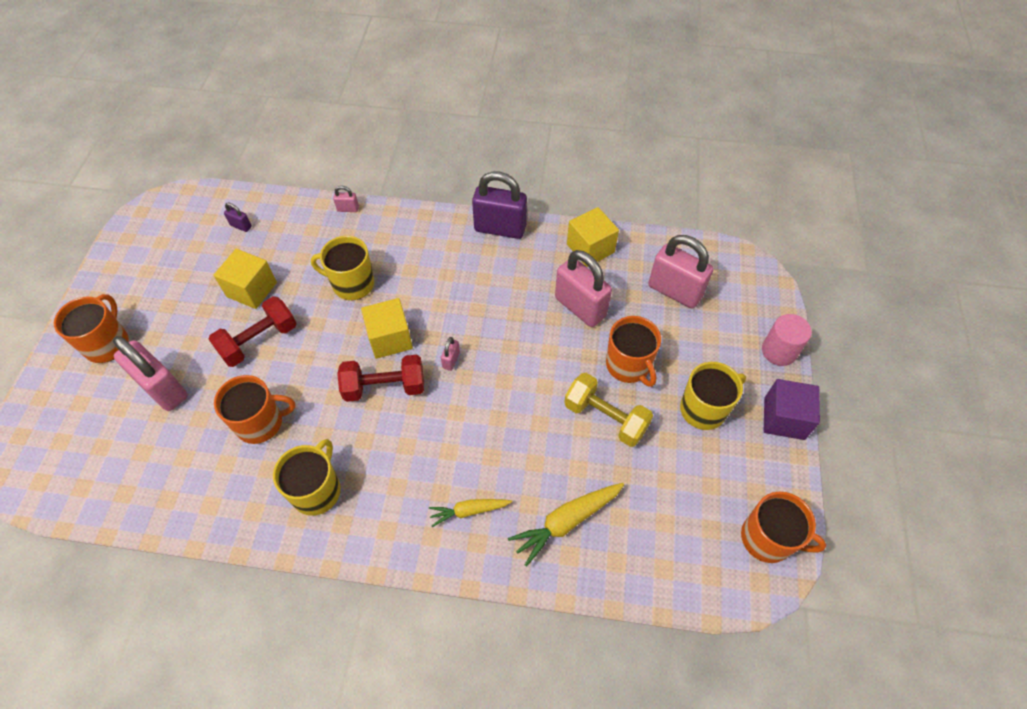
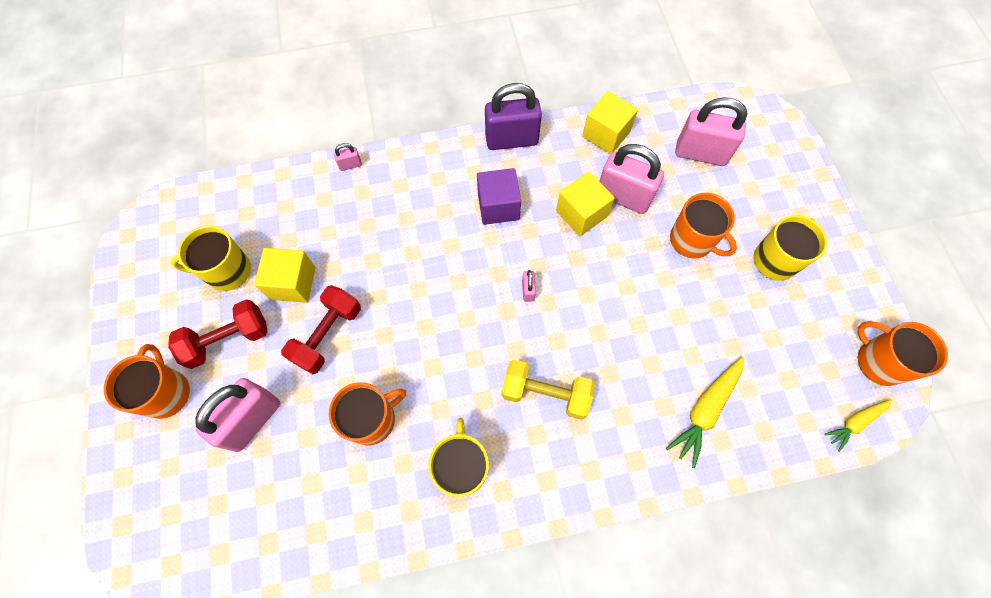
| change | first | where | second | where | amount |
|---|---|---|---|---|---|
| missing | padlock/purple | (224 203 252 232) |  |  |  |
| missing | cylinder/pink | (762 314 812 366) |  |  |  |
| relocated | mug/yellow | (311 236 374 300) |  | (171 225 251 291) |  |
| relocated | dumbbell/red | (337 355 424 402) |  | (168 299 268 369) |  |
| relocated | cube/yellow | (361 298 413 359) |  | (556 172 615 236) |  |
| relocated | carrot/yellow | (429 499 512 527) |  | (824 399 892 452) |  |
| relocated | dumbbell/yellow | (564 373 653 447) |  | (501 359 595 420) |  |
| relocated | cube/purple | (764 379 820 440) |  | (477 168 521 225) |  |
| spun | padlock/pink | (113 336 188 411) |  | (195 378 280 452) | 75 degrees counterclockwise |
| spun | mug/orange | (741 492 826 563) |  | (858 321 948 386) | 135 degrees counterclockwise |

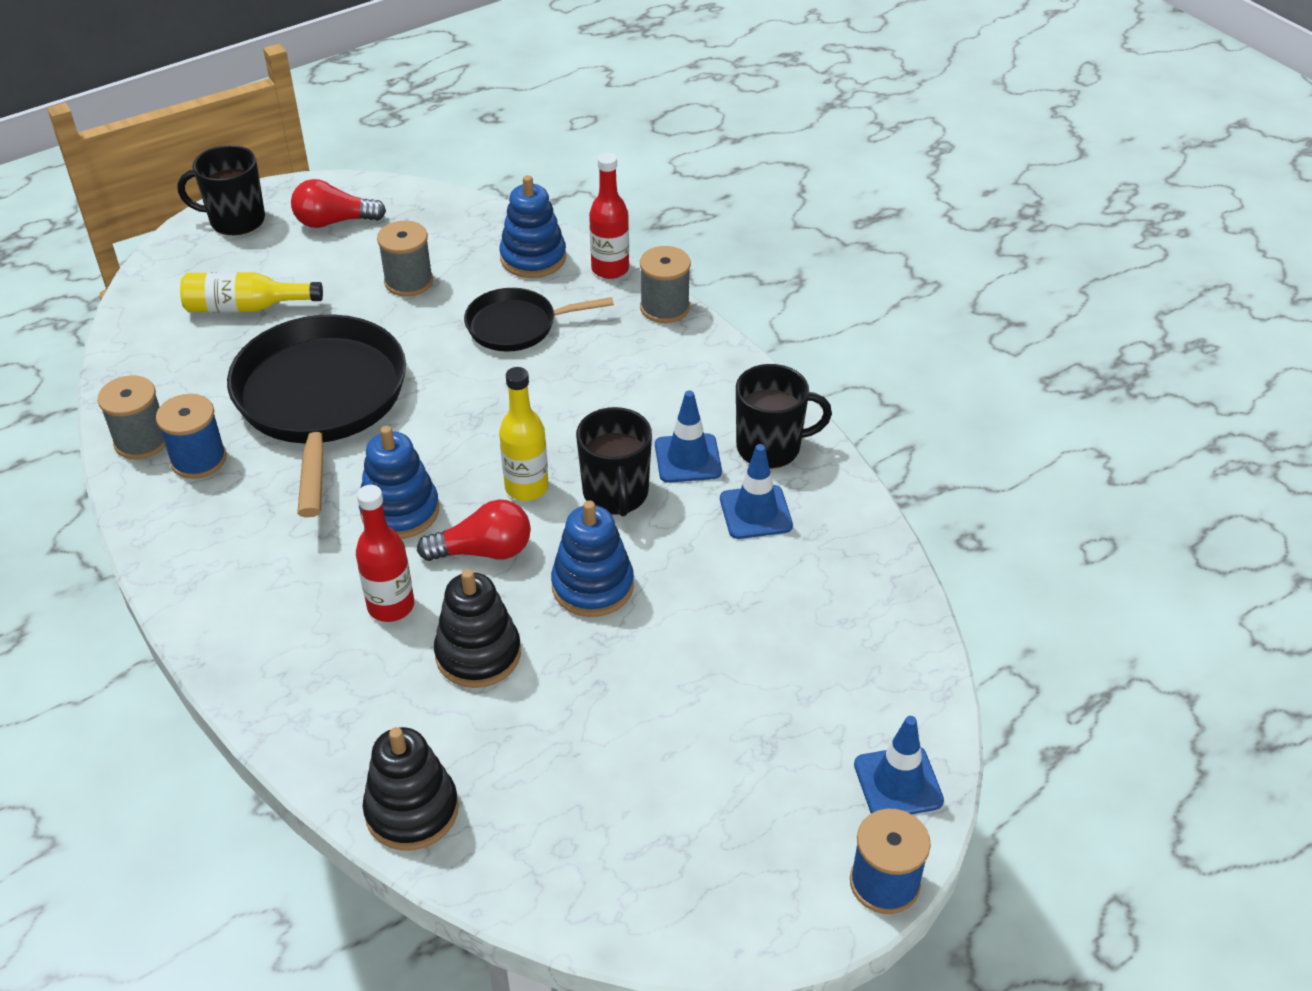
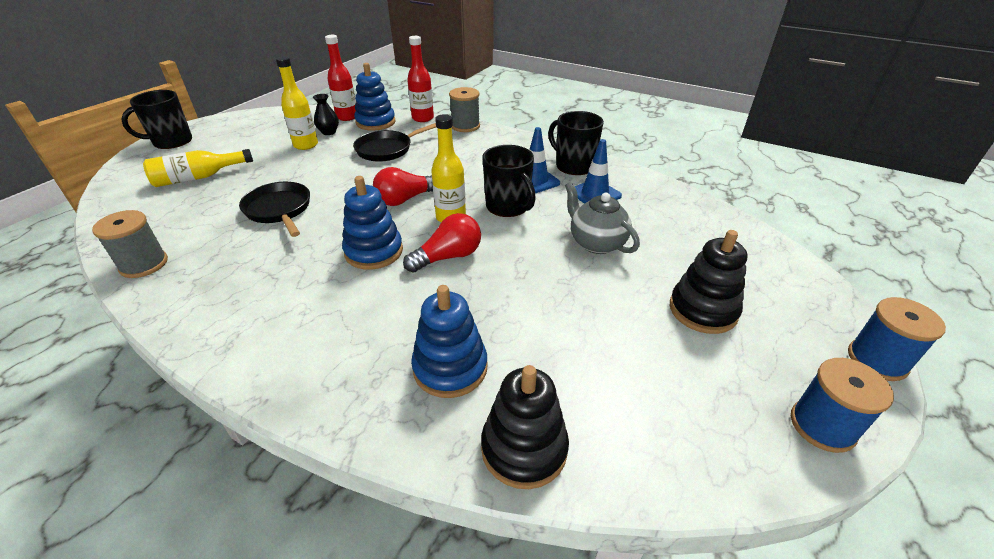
| change | first | where | second | where | amount |
|---|---|---|---|---|---|
| missing | traffic cone/blue | (854 716 944 814) |  |  |  |
| appeared |  |  | vase/black | (313 94 339 135) |  |
| appeared |  |  | teapot/grey | (565 182 640 254) |  |
| relocated | spool/blue | (156 394 227 479) |  | (791 358 894 453) |  |
| relocated | light bulb/red | (291 179 386 228) |  | (373 167 433 206) |  |
| relocated | bottle/red | (356 485 414 622) |  | (325 35 356 121) |  |
| relocated | stacking toy/black | (434 569 521 688) |  | (670 230 747 334) |  |
| relocated | stacking toy/blue | (551 500 634 617) |  | (411 285 488 398) |  |
| exchanged | spool/grey | (377 221 433 297) | bottle/yellow | (276 56 318 150) |  |
| spun | mug/black | (736 364 832 468) |  | (548 111 604 175) | 105 degrees counterclockwise |
| size | pan/black | (227 315 406 518) |  | (239 182 310 237) | x0.54 |

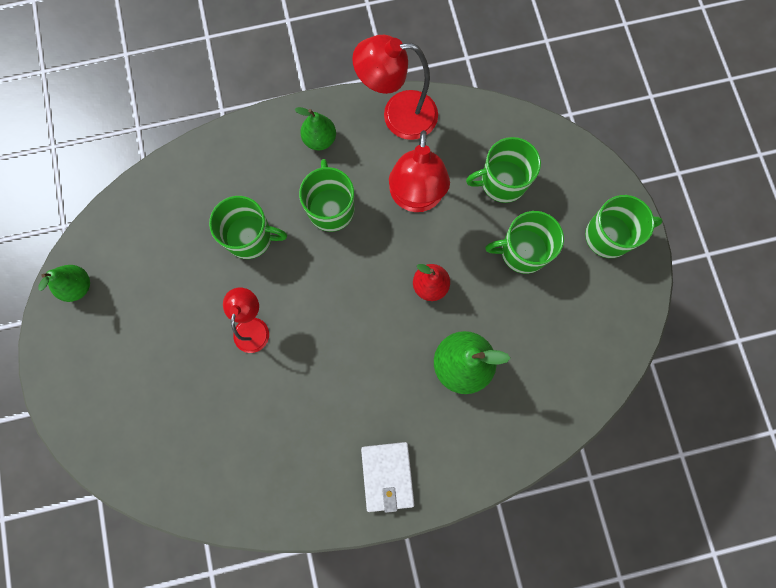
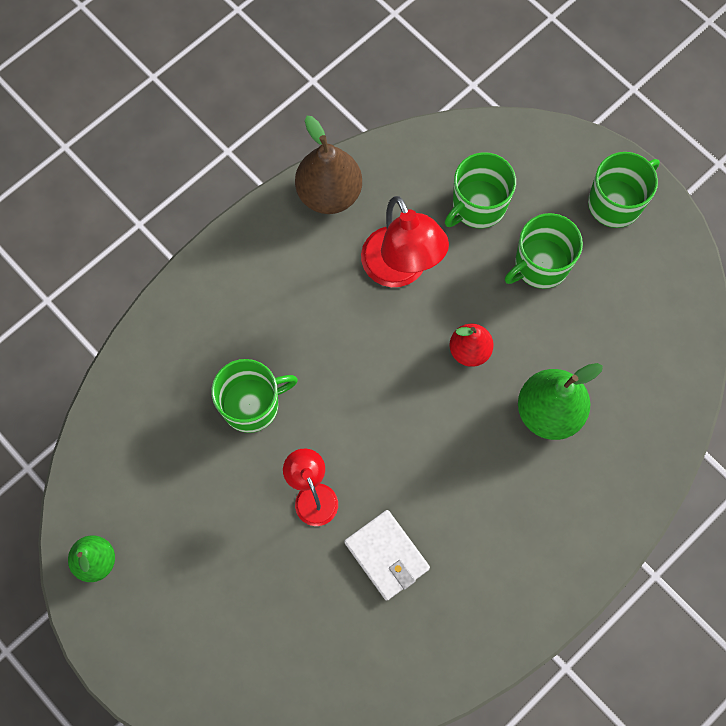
| change | first | where | second | where | amount |
|---|---|---|---|---|---|
| missing | pear/green | (295 107 336 150) |  |  |  |
| missing | mug/green | (299 159 354 232) |  |  |  |
| relocated | wallet/white | (361 442 415 513) |  | (344 510 430 601) |  |
| exchanged | lamp/red | (352 35 438 140) | pear/brown | (295 116 362 214) |  |

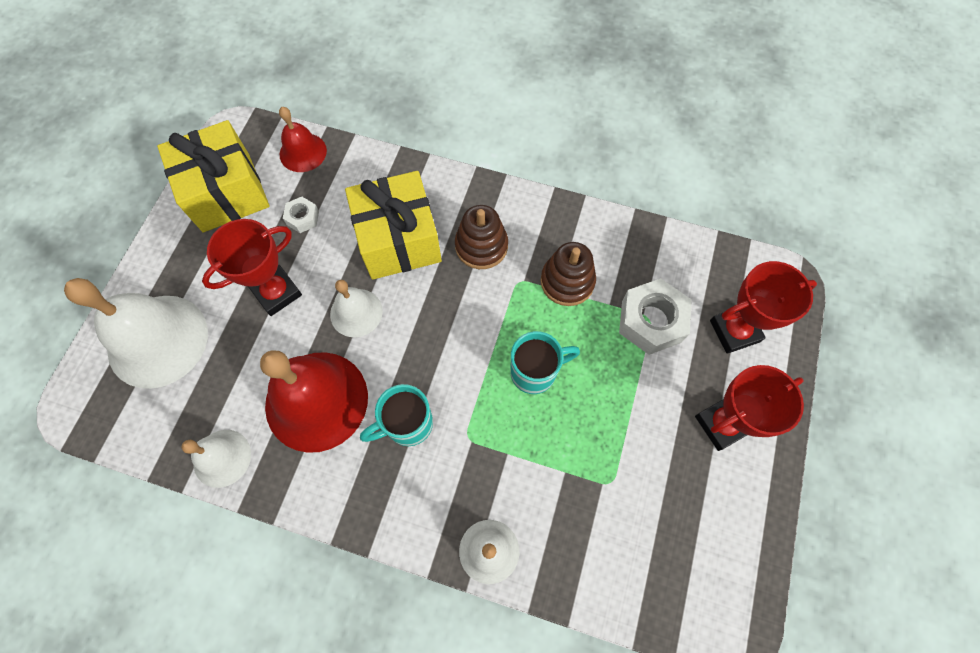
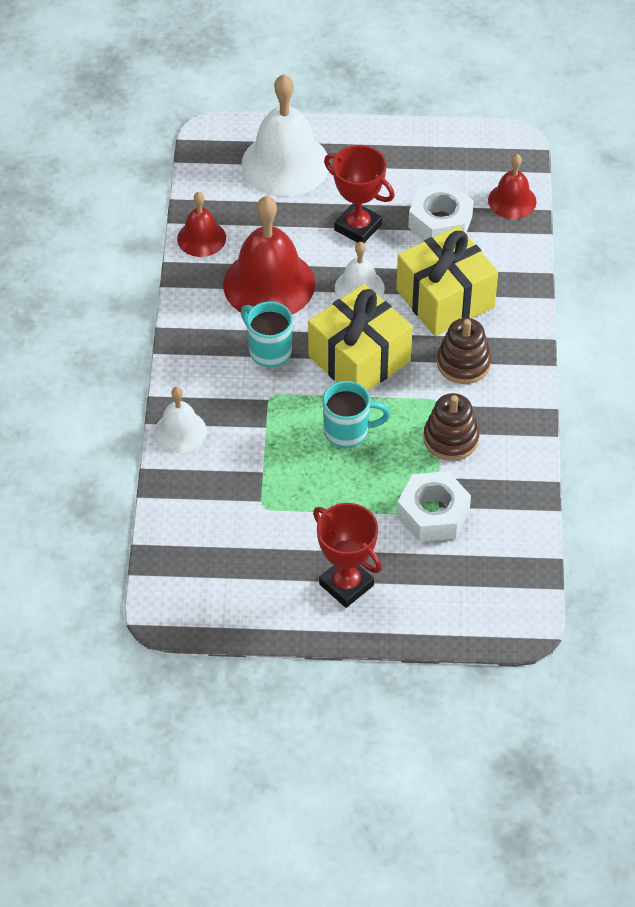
| change | first | where | second | where | amount |
|---|---|---|---|---|---|
| missing | trophy/red | (710 261 817 354) |  |  |  |
| relocated | gift/yellow | (157 120 270 232) |  | (308 284 413 391) |  |
| colour | bell/white | (181 430 251 488) | bell/red | (177 192 226 257) |  |
| spun | mug/turquoise | (511 331 580 394) |  | (323 381 391 448) | 60 degrees counterclockwise |
| size | nut/white | (283 197 319 233) |  | (408 183 474 240) | x1.93 |

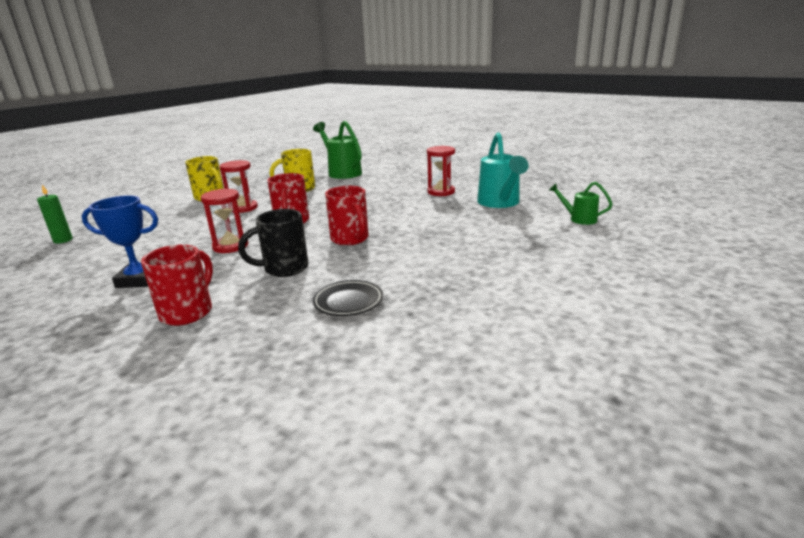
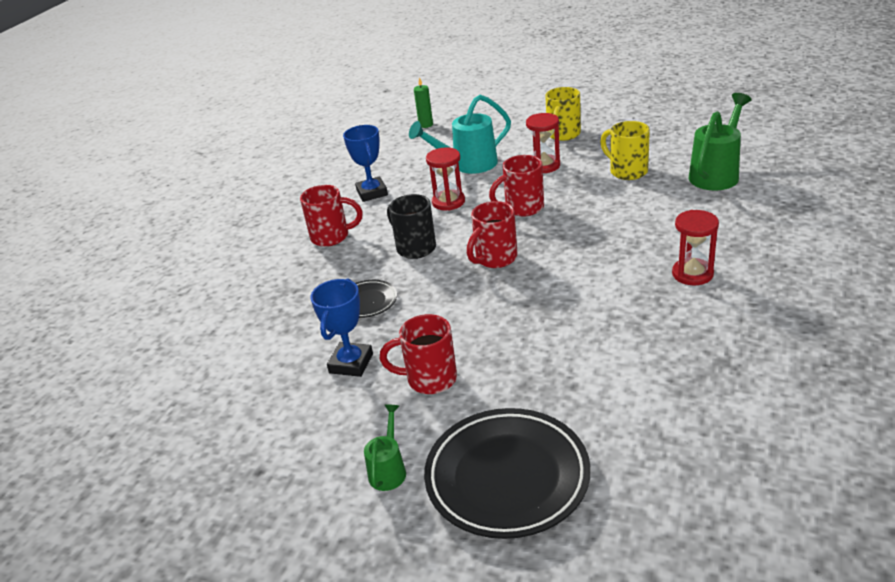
| change | first | where | second | where | amount |
|---|---|---|---|---|---|
| appeared |  |  | trophy/blue | (310 278 373 377) |  |
| appeared |  |  | mug/red | (380 314 457 394) |  |
| appeared |  |  | plate/black | (424 408 591 539) |  |
| relocated | watering can/turquoise | (477 132 529 208) |  | (409 95 511 174) |  |
| relocated | watering can/green | (549 182 613 225) |  | (364 404 406 491) |  |

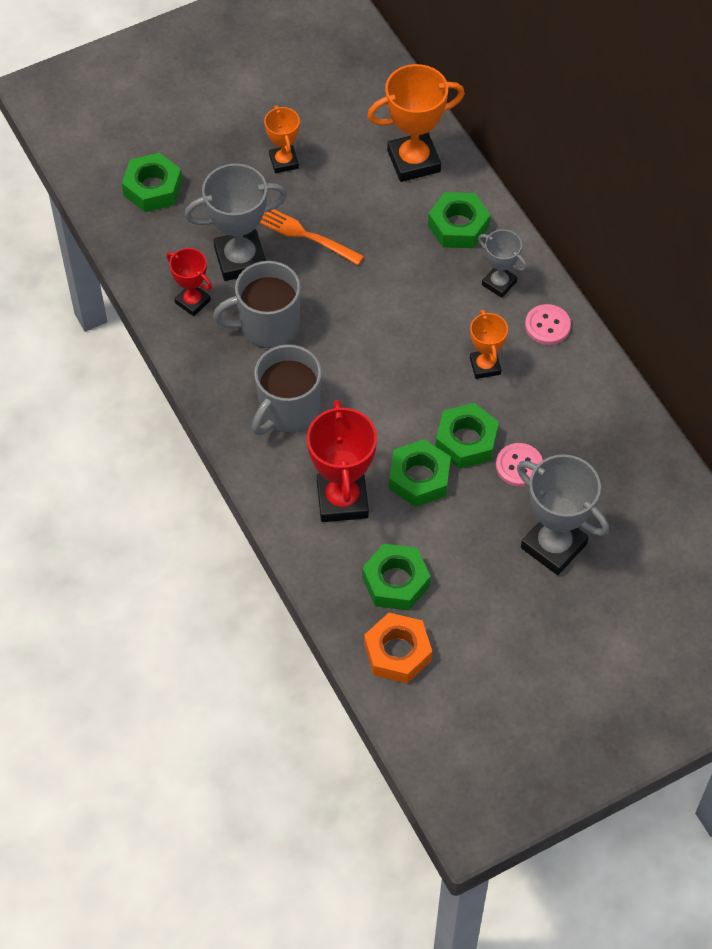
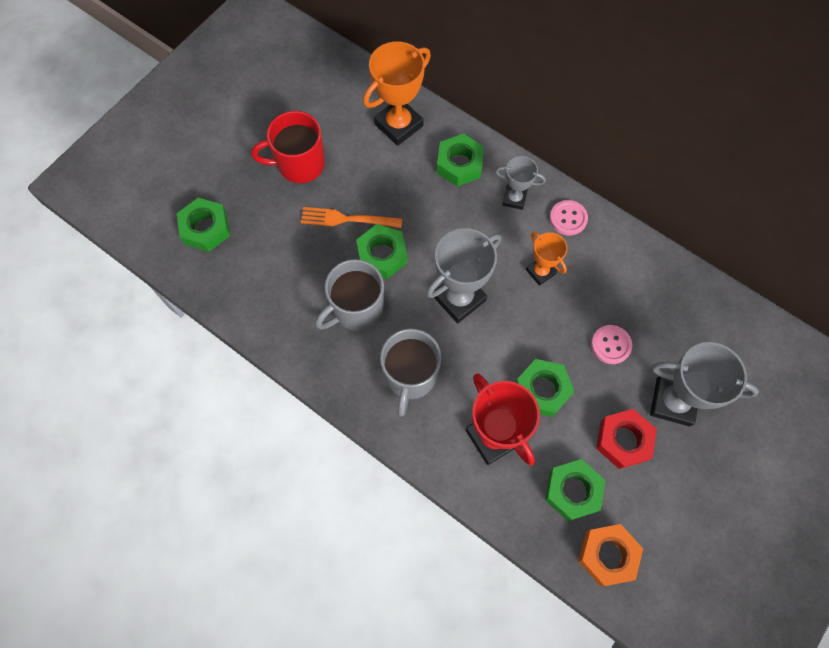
| change | first | where | second | where | amount |
|---|---|---|---|---|---|
| missing | trophy/red | (167 248 212 316) |  |  |  |
| appeared |  |  | nut/red | (596 409 657 469) |  |
| relocated | trophy/grey | (184 164 287 281) |  | (426 228 502 323) |  |
| relocated | nut/green | (436 403 499 469) |  | (356 224 407 279) |  |
| exchanged | trophy/orange | (264 105 300 173) | mug/red | (251 111 325 183) |  |

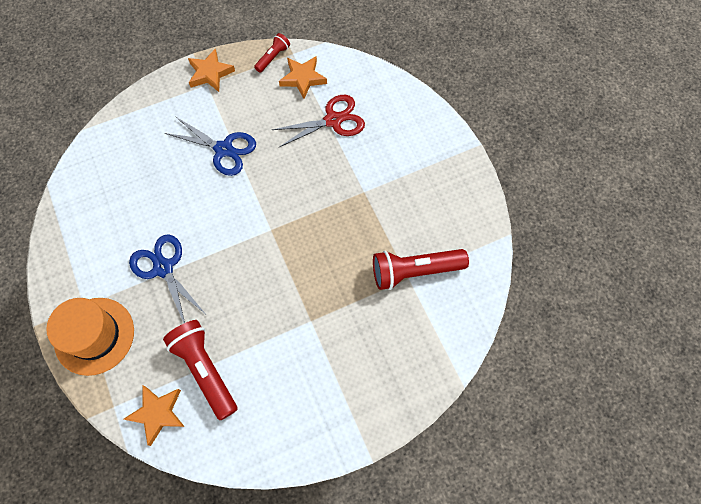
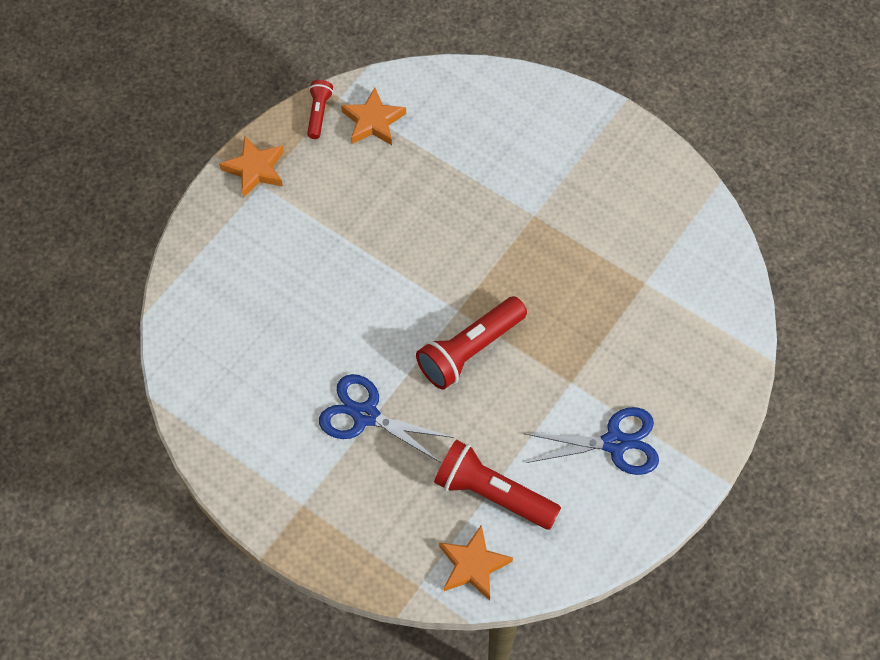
| change | first | where | second | where | amount |
|---|---|---|---|---|---|
| missing | hat/orange | (46 298 134 376) |  |  |  |
| missing | scissors/red | (272 95 365 148) |  |  |  |
| relocated | scissors/blue | (165 117 256 176) |  | (523 407 659 475) |  |
| relocated | flashlight/red | (373 249 469 290) |  | (416 296 527 390) |  |

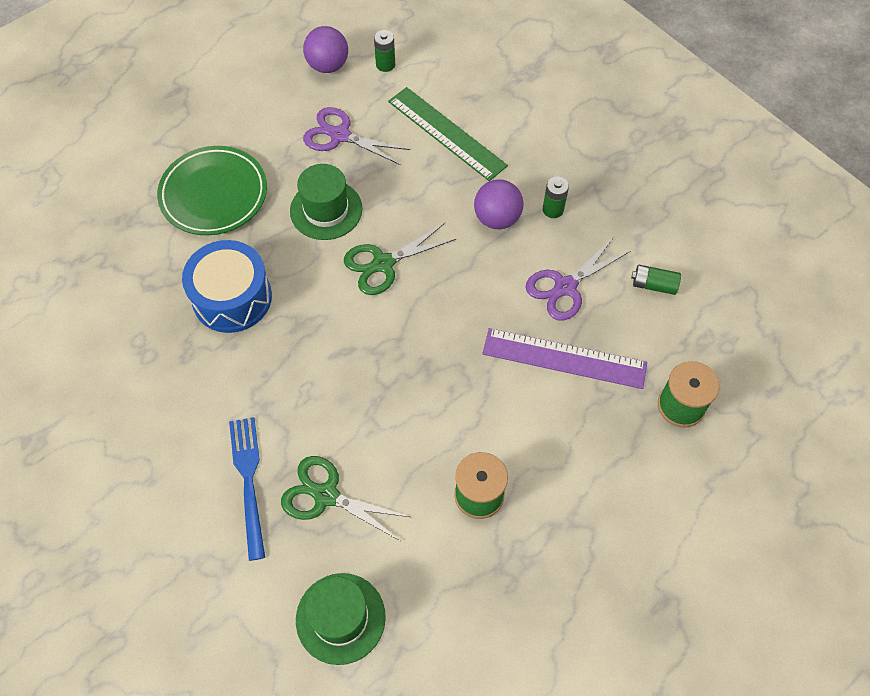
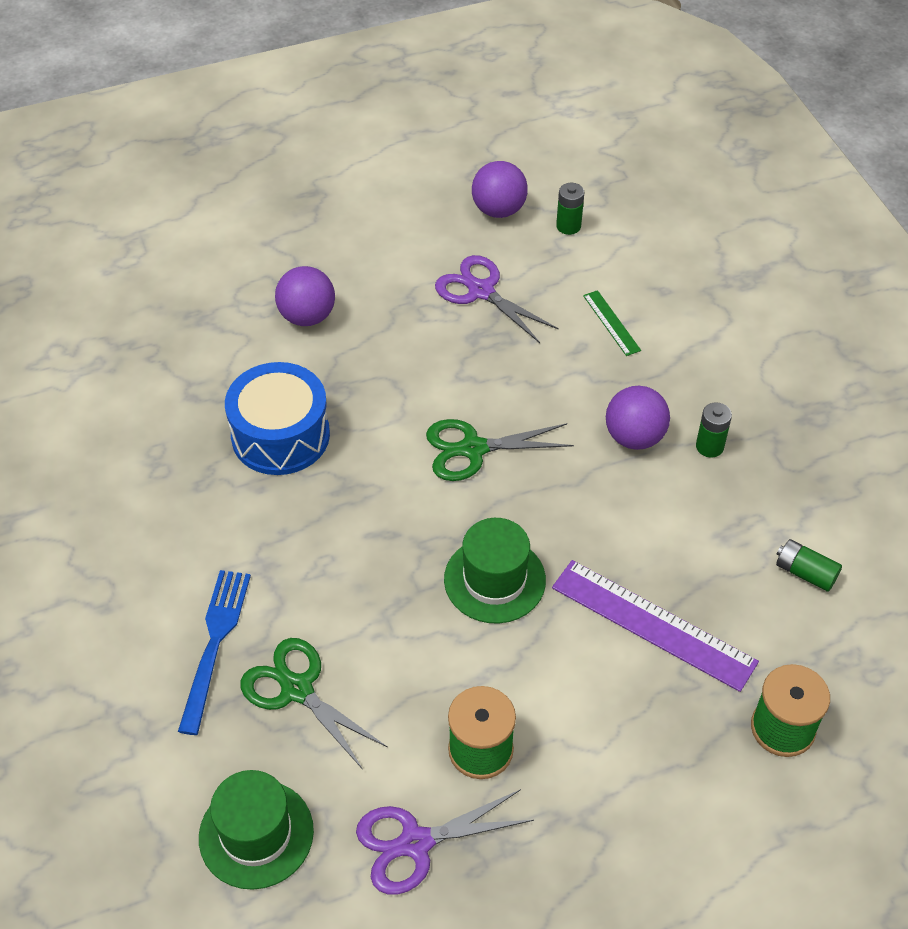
| change | first | where | second | where | amount |
|---|---|---|---|---|---|
| relocated | hat/green | (290 164 362 240) |  | (444 518 546 623) |  |
| relocated | scissors/purple | (525 237 631 320) |  | (356 789 534 895) |  |
| exchanged | plate/green | (157 146 267 235) | ball/purple | (275 266 335 326) |  |
| size | ruler/green | (388 87 508 181) |  | (583 290 641 356) | x0.49 |

